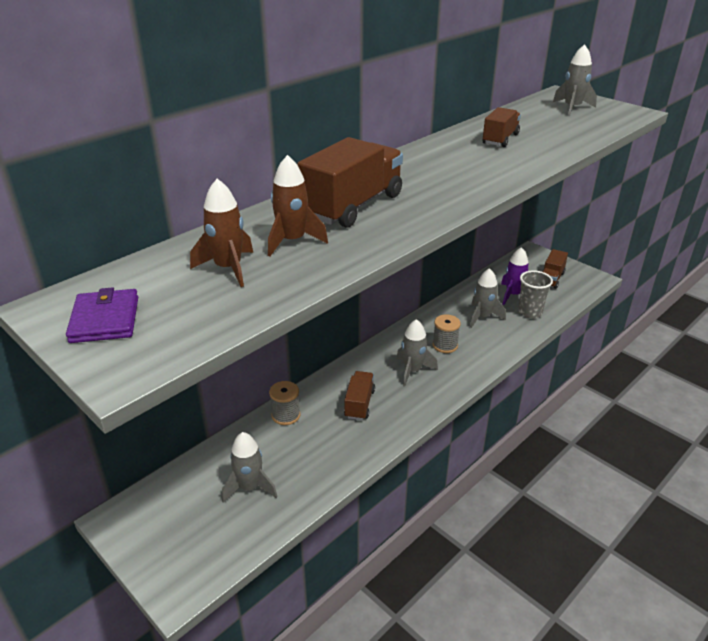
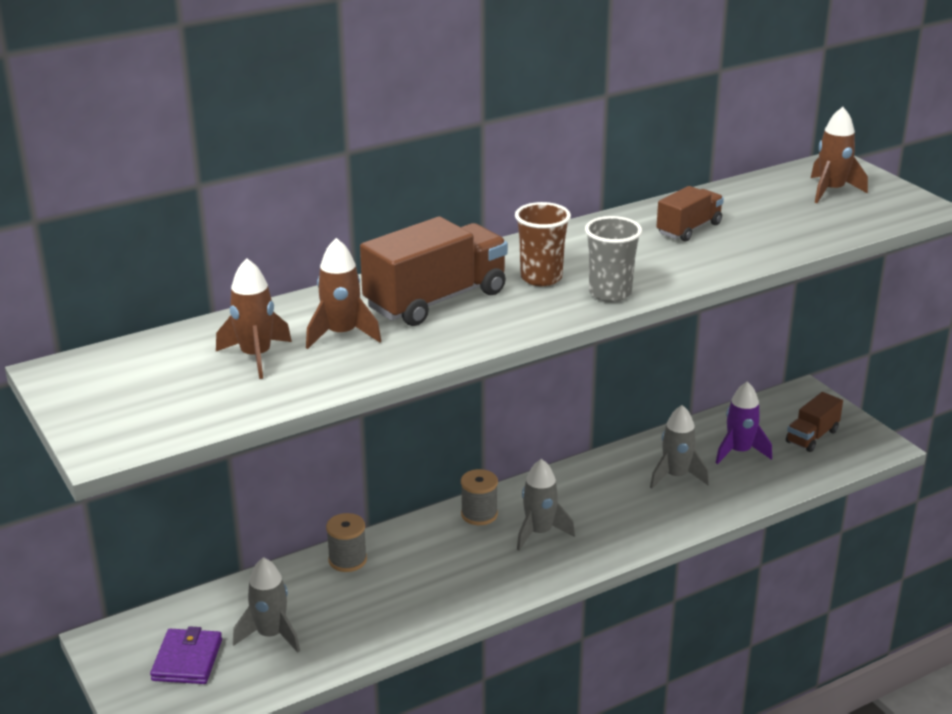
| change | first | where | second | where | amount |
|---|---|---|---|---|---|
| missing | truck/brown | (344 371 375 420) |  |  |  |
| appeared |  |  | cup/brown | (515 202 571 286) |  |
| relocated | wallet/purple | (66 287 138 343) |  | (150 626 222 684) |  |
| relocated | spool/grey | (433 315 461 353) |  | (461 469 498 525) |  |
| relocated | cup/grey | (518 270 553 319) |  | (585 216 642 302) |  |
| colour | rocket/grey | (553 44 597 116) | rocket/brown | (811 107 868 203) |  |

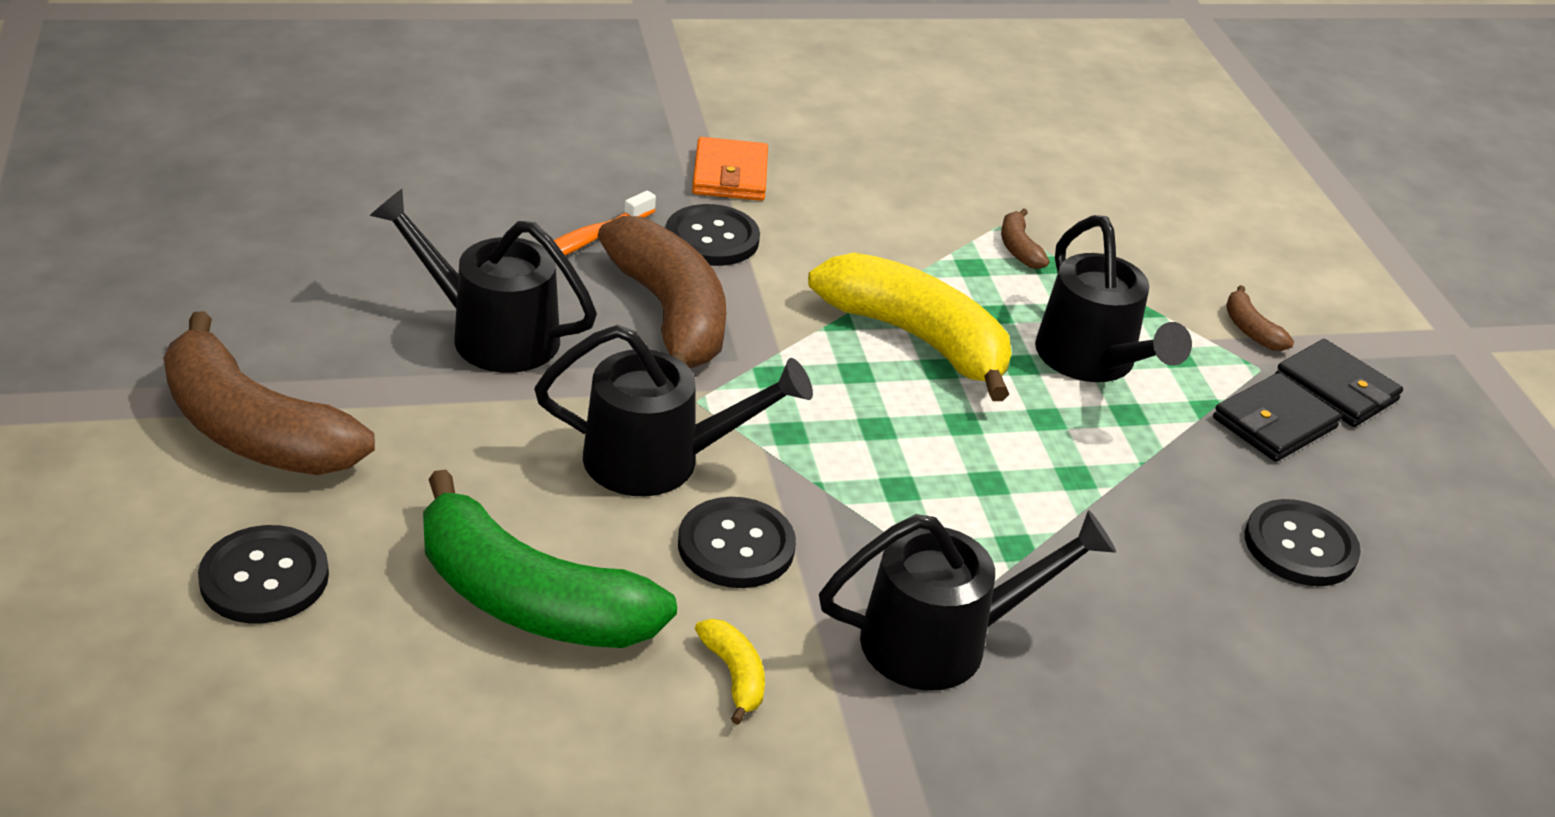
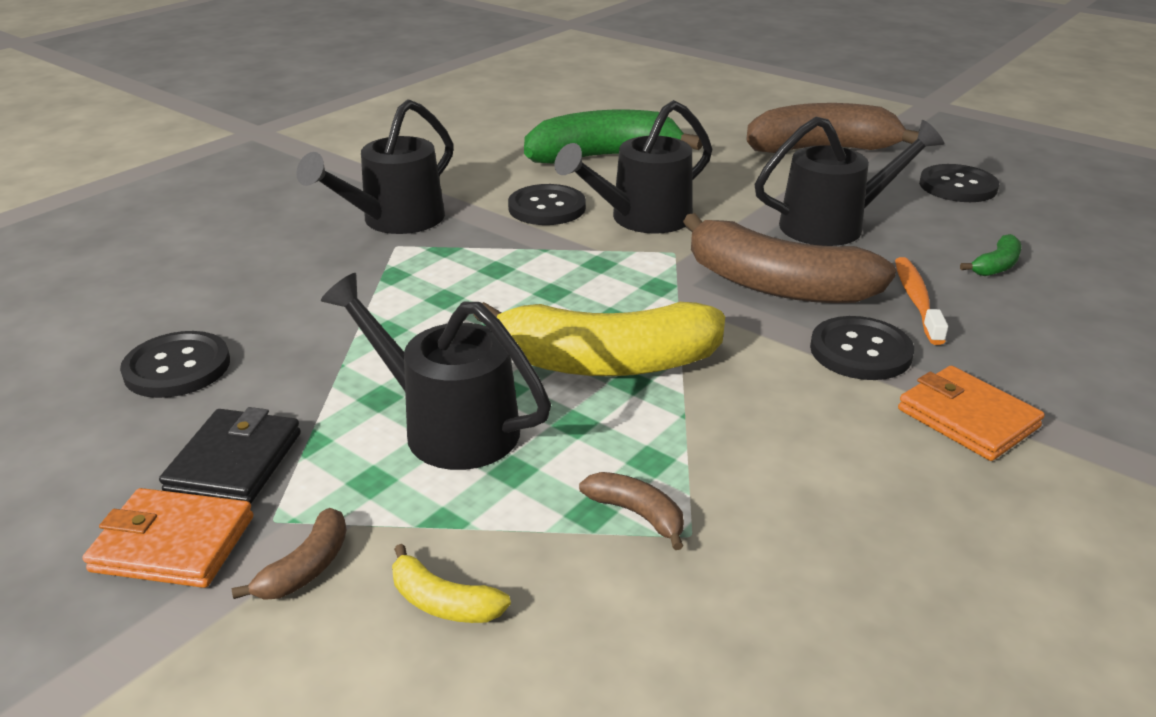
| change | first | where | second | where | amount |
|---|---|---|---|---|---|
| appeared |  |  | banana/green | (960 234 1021 276) |  |
| relocated | button/black | (198 525 329 623) |  | (919 164 999 202) |  |
| relocated | banana/yellow | (695 619 765 725) |  | (392 544 511 623) |  |
| colour | wallet/black | (1275 339 1403 427) | wallet/orange | (83 488 253 588) |  |
| spun | banana/brown | (1226 285 1294 351) |  | (232 508 347 600) | 90 degrees clockwise |

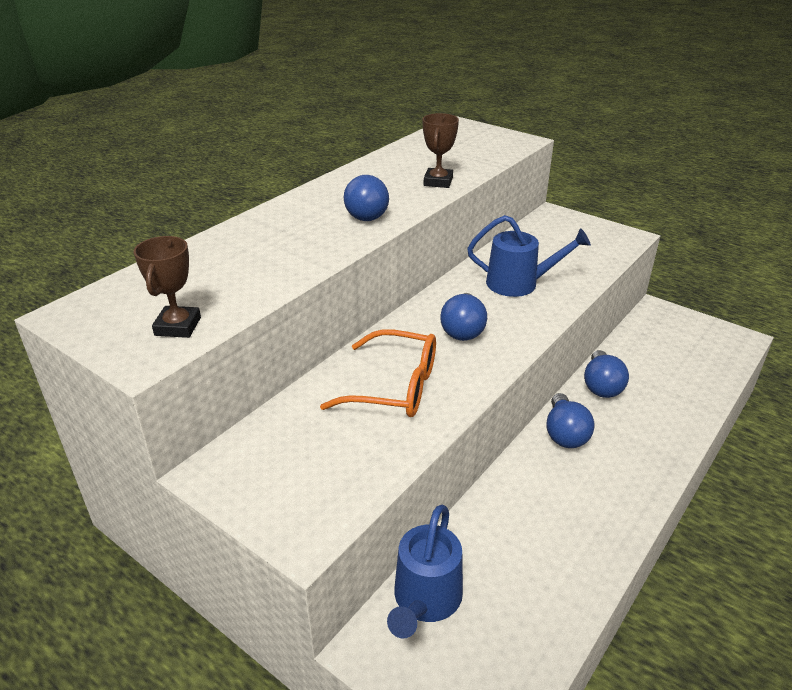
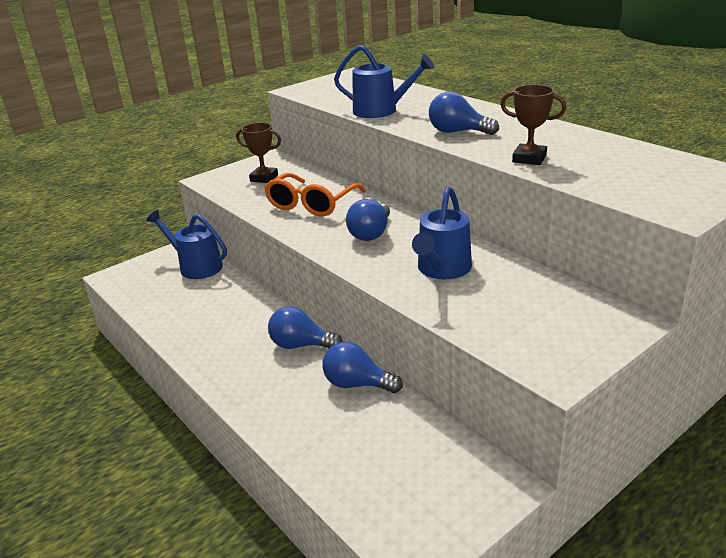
| change | first | where | second | where | amount |
|---|---|---|---|---|---|
| appeared |  |  | watering can/blue | (334 45 434 118) |  |
| relocated | trophy/brown | (133 236 201 338) |  | (236 123 281 183) |  |
| spun | light bulb/blue | (440 293 487 341) |  | (346 199 390 241) | 90 degrees counterclockwise |

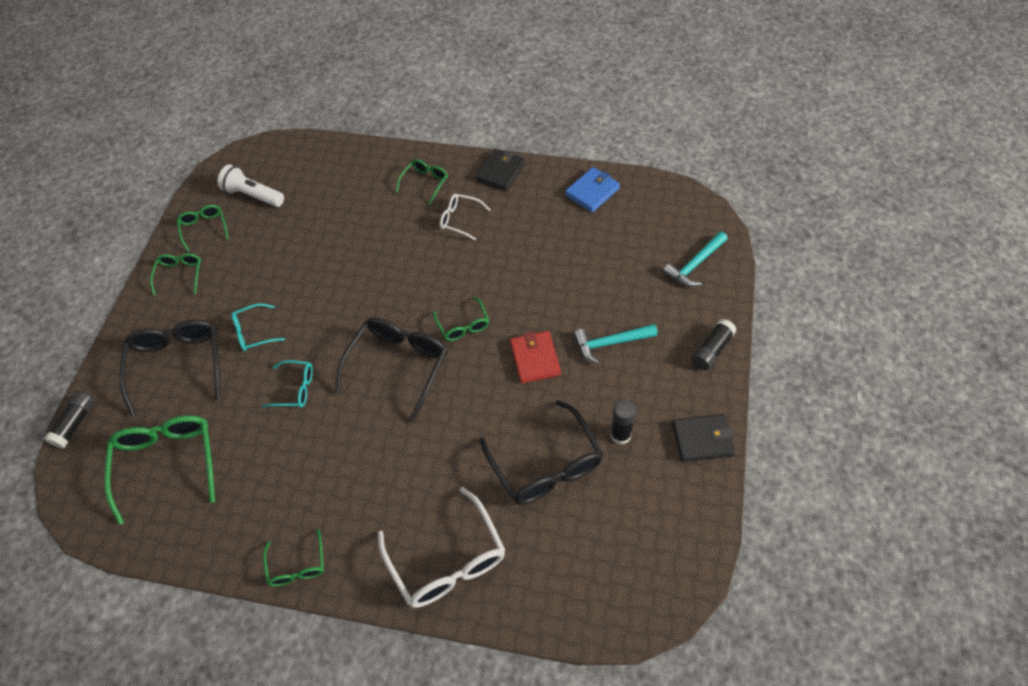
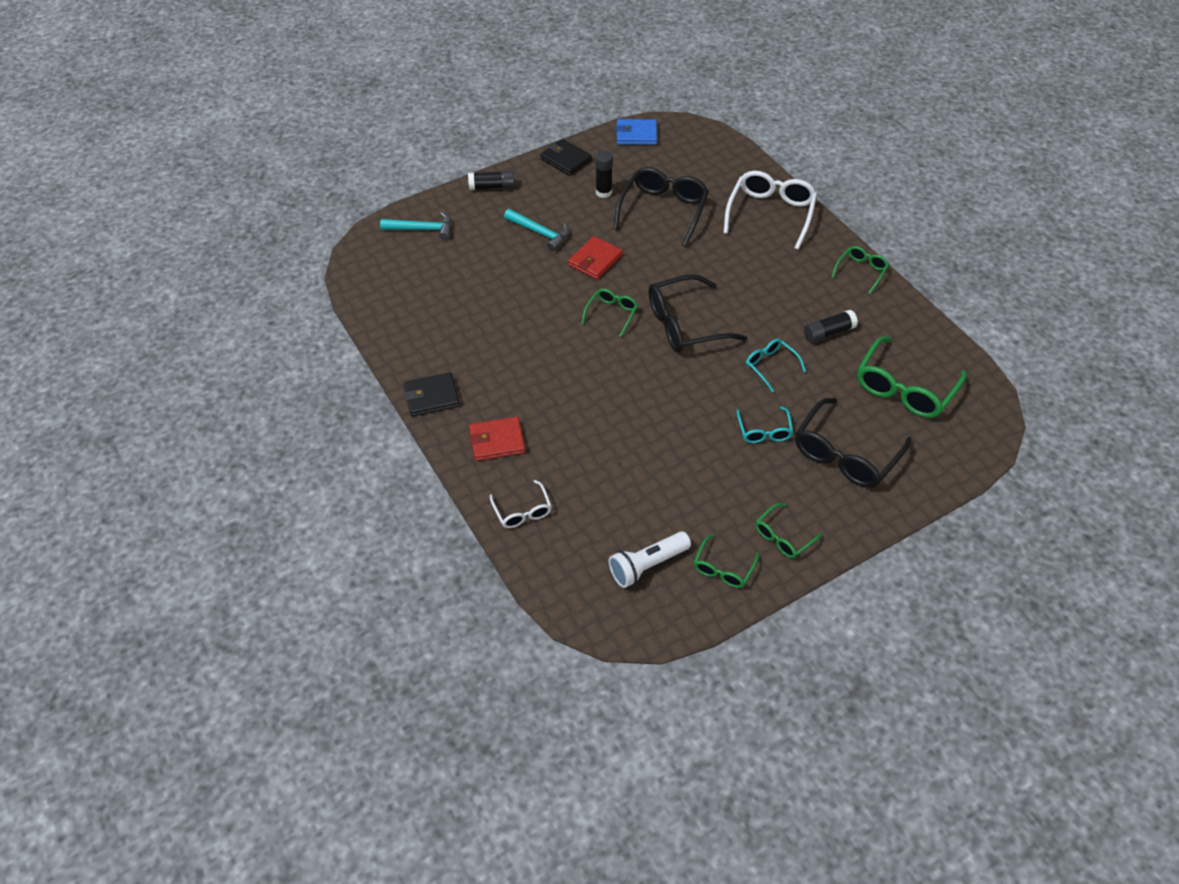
| change | first | where | second | where | amount |
|---|---|---|---|---|---|
| relocated | glue stick/black | (44 391 95 449) |  | (804 310 858 343) |  |
| relocated | glasses/white | (440 194 490 240) |  | (490 480 552 528) |  |
| relocated | wallet/blue | (565 167 620 212) |  | (616 119 657 145) |  |
| exchanged | glasses/green | (396 159 448 205) | wallet/red | (469 417 525 461) |  |
| spun | flashlight/white | (218 164 284 207) |  | (609 532 691 588) | 75 degrees clockwise |
| spun | glasses/turquoise | (231 303 285 351) |  | (737 406 793 443) | 60 degrees clockwise |

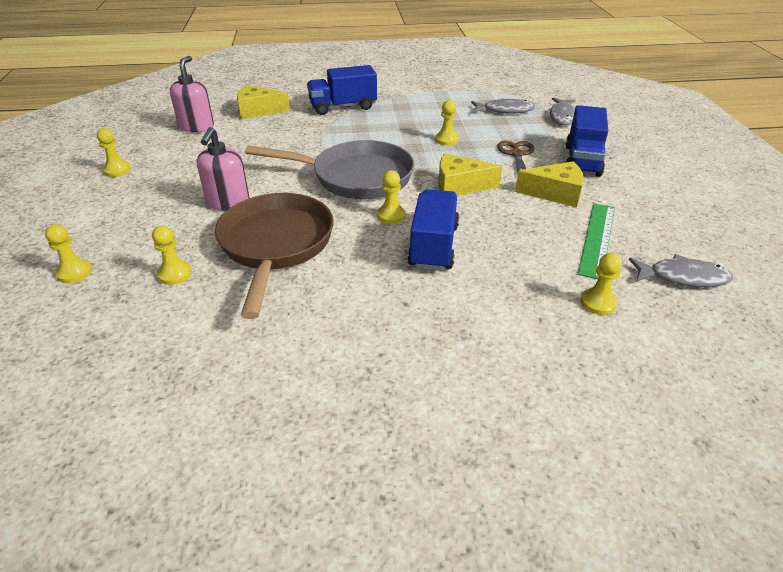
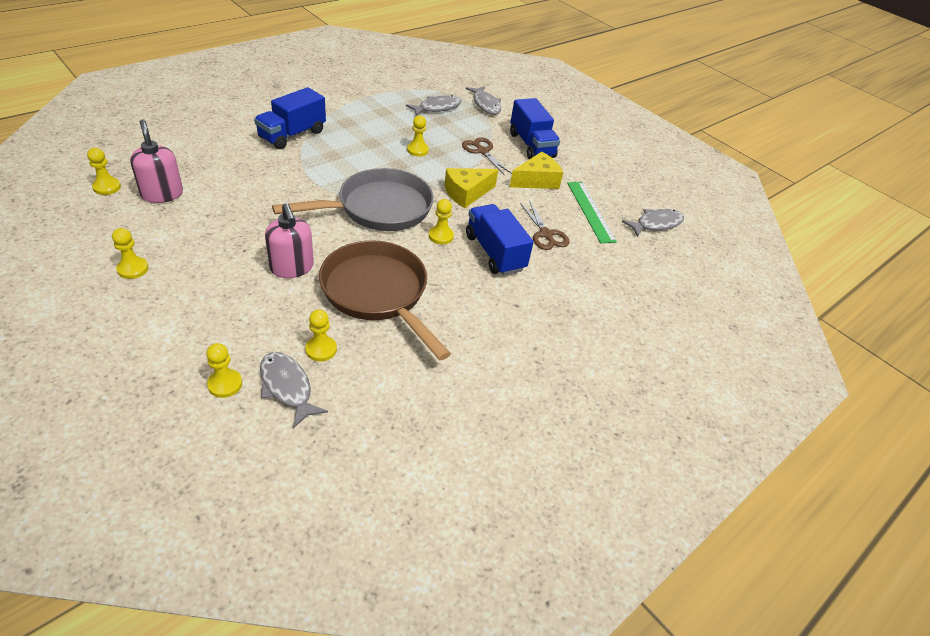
| change | first | where | second | where | amount |
|---|---|---|---|---|---|
| missing | cheese/yellow | (237 85 290 119) |  |  |  |
| appeared |  |  | fish/grey | (260 352 328 428) |  |
| appeared |  |  | scissors/brown | (520 201 570 250) |  |
| relocated | pawn/yellow | (580 253 622 315) |  | (87 148 121 195) |  |

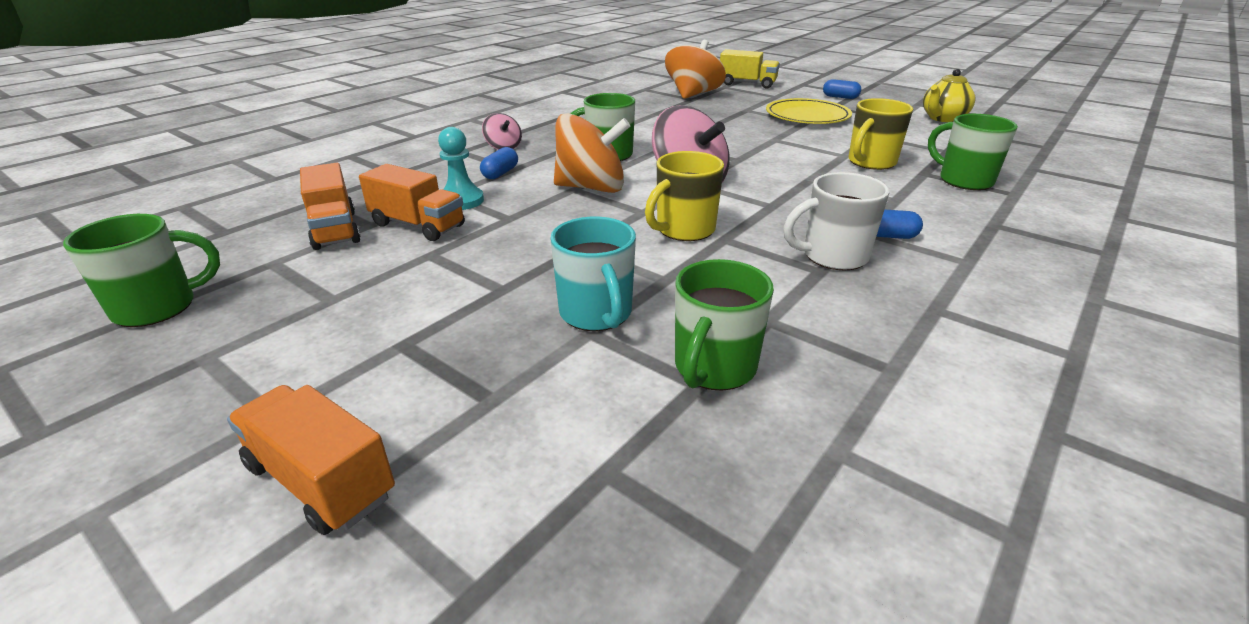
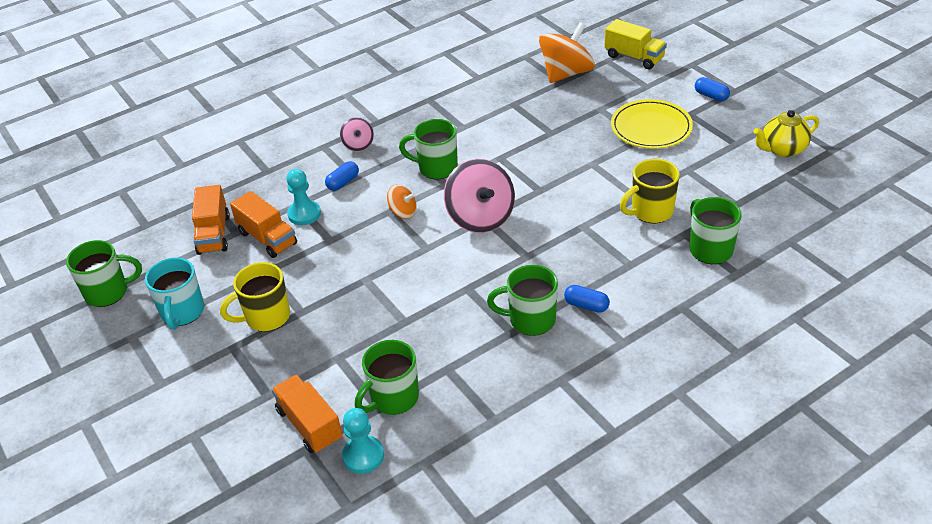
| change | first | where | second | where | amount |
|---|---|---|---|---|---|
| appeared |  |  | pawn/turquoise | (342 408 384 474) |  |
| relocated | truck/orange | (227 385 395 535) |  | (272 375 343 453) |  |
| relocated | mug/turquoise | (550 217 636 331) |  | (145 258 204 330) |  |
| relocated | mug/yellow | (645 151 724 241) |  | (220 262 290 332) |  |
| colour | mug/white | (783 172 889 270) | mug/green | (487 265 558 336) |  |
| size | spinning top/orange | (554 113 630 193) |  | (387 185 417 219) | x0.51 |

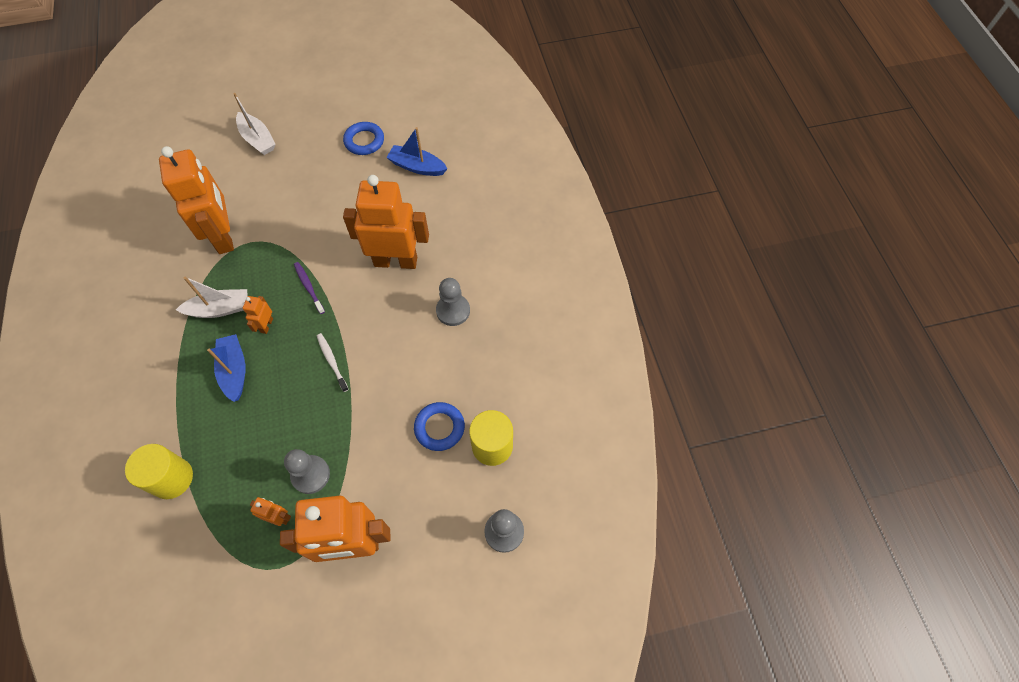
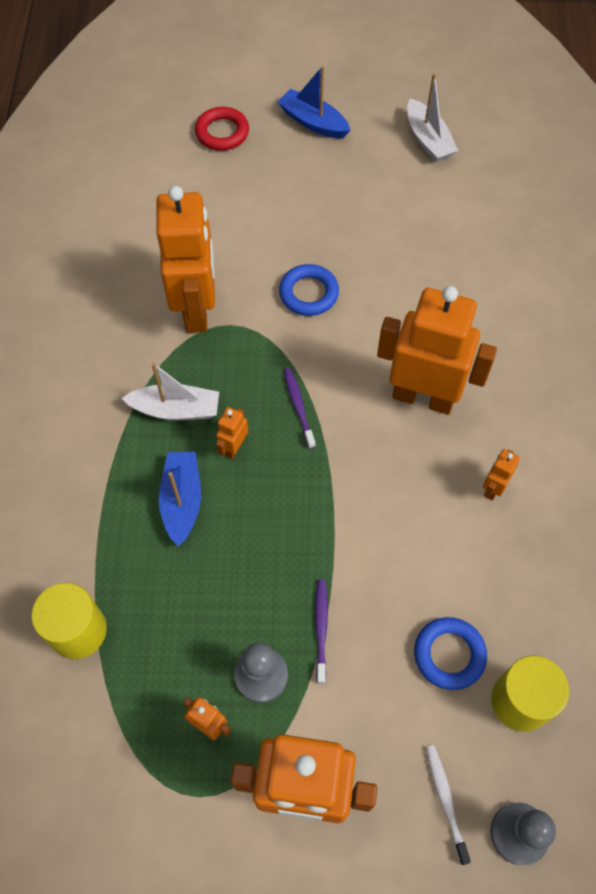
| change | first | where | second | where | amount |
|---|---|---|---|---|---|
| appeared |  |  | ring/red | (195 107 249 150) |  |
| appeared |  |  | toothbrush/purple | (315 580 328 684) |  |
| relocated | boat/white | (233 93 276 155) |  | (407 74 458 162) |  |
| relocated | toothbrush/white | (317 333 349 392) |  | (426 745 471 865) |  |
| relocated | ring/blue | (343 122 384 155) |  | (279 264 339 316) |  |
| relocated | boat/blue | (386 127 447 176) |  | (278 66 351 138) |  |
| exchanged | pawn/grey | (436 278 470 326) | robot/orange | (483 449 520 501) |  |

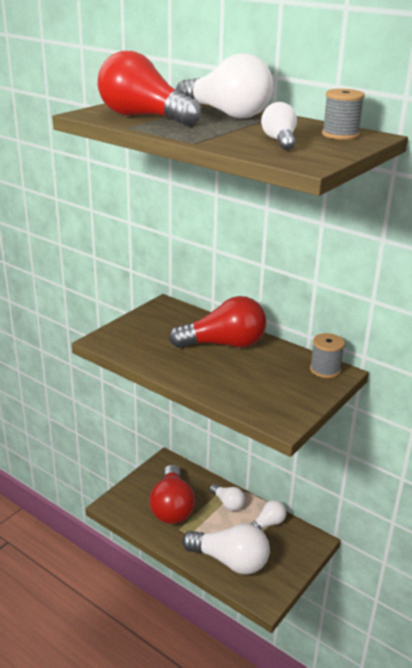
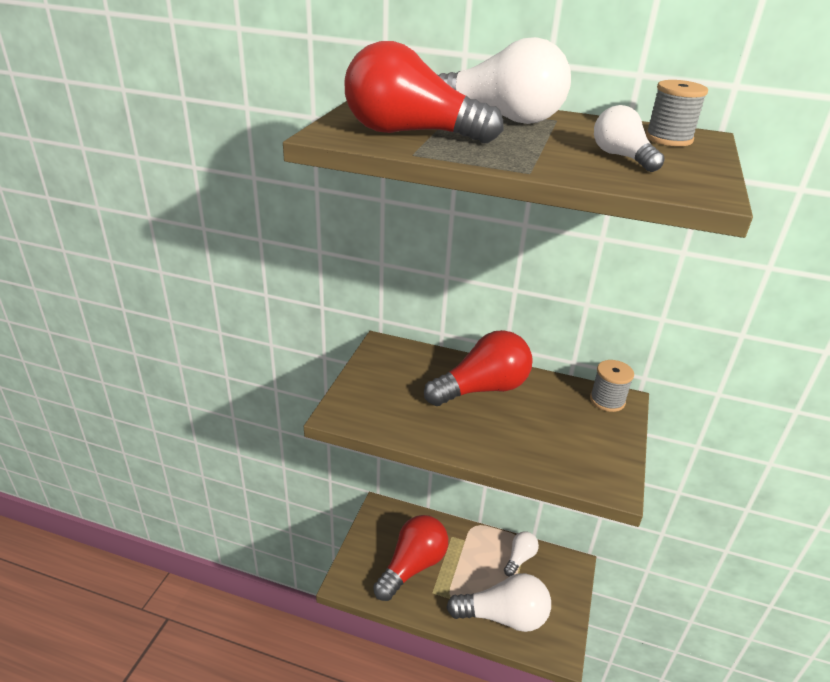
| change | first | where | second | where | amount |
|---|---|---|---|---|---|
| missing | light bulb/white | (210 484 245 511) |  |  |  |
| spun | light bulb/red | (150 465 195 524) |  | (373 515 448 601) | 120 degrees counterclockwise |

